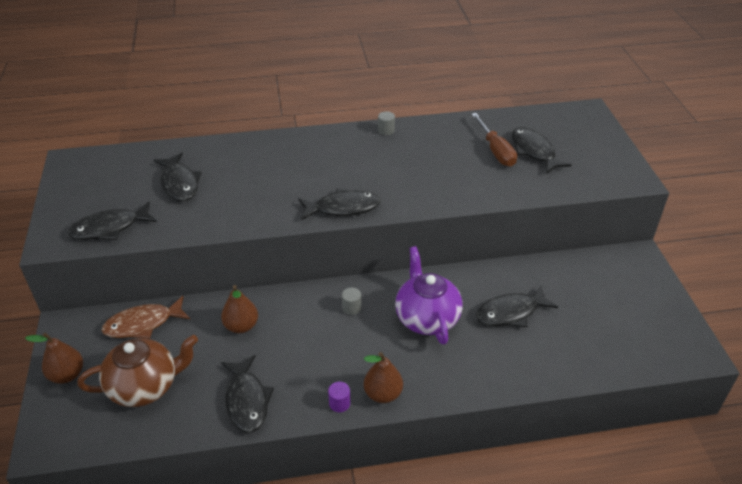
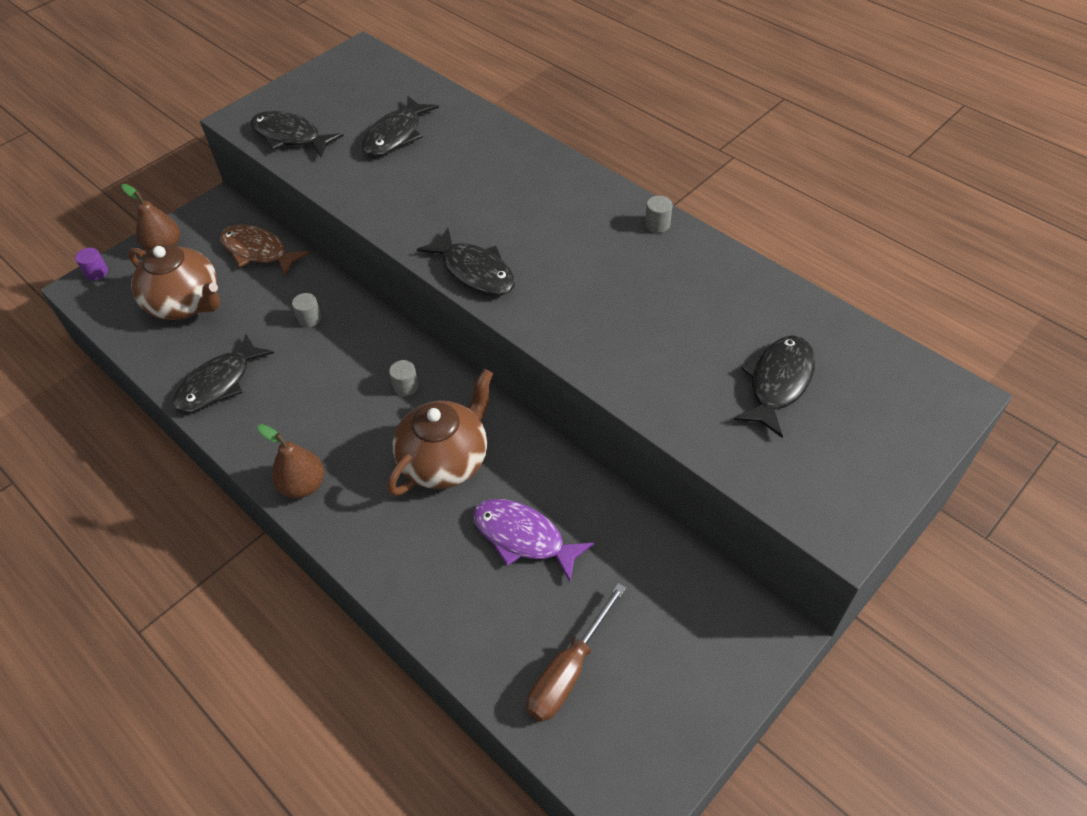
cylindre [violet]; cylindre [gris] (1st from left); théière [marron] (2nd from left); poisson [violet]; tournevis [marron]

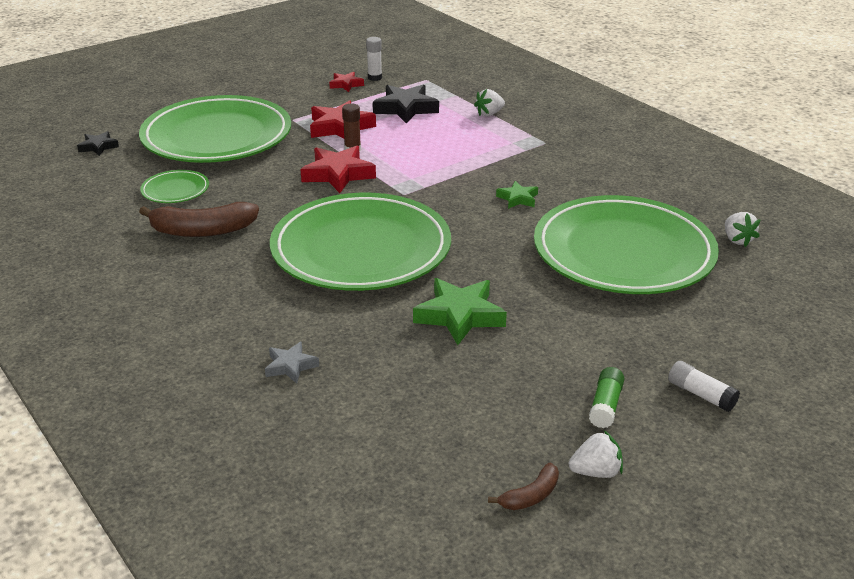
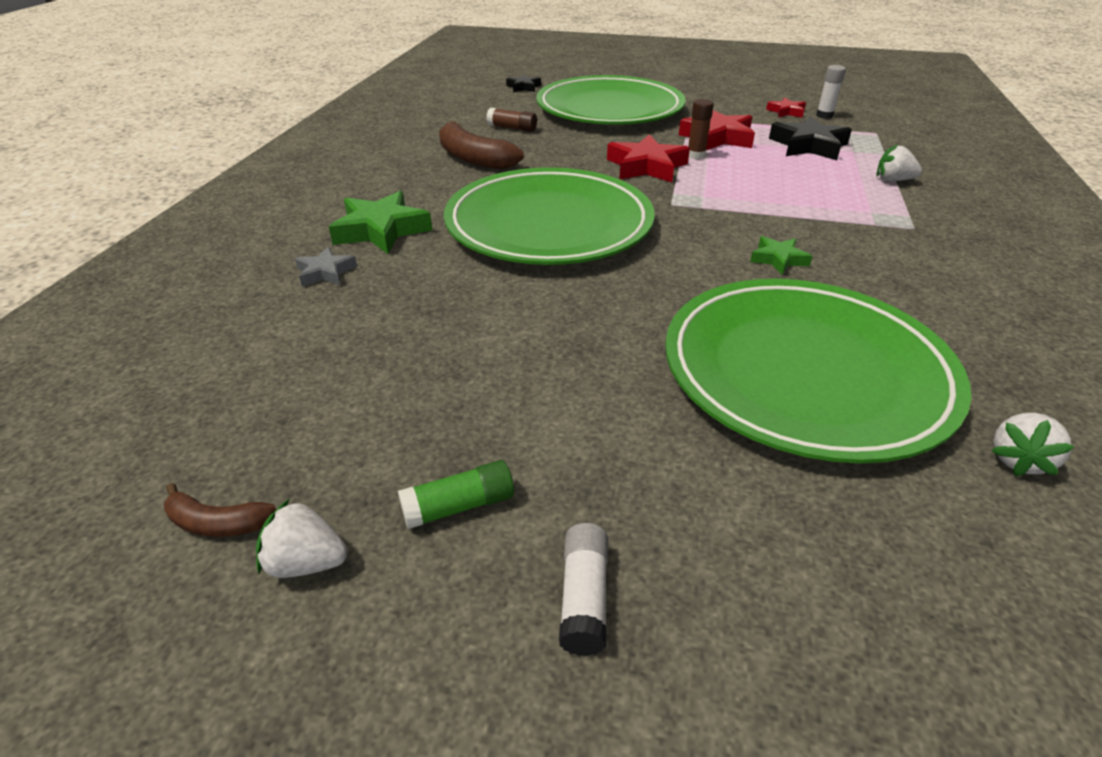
fraise [blanc] (1st from left); étoile [vert] (1st from left); bâton de colle [marron] (1st from left)

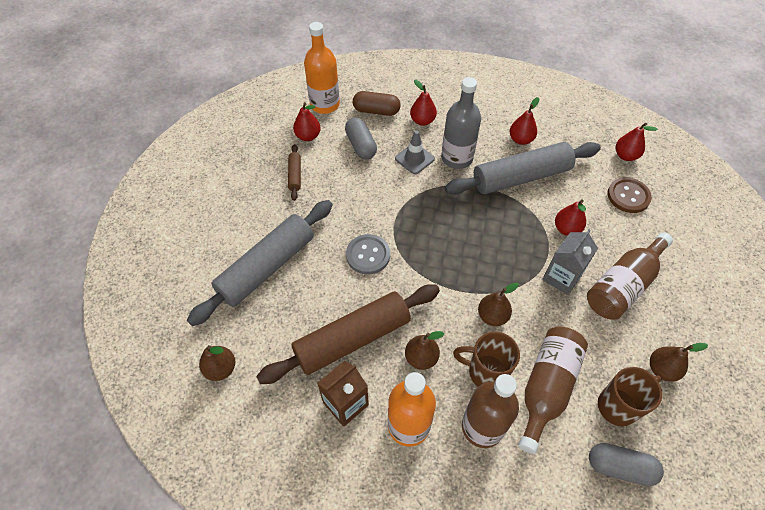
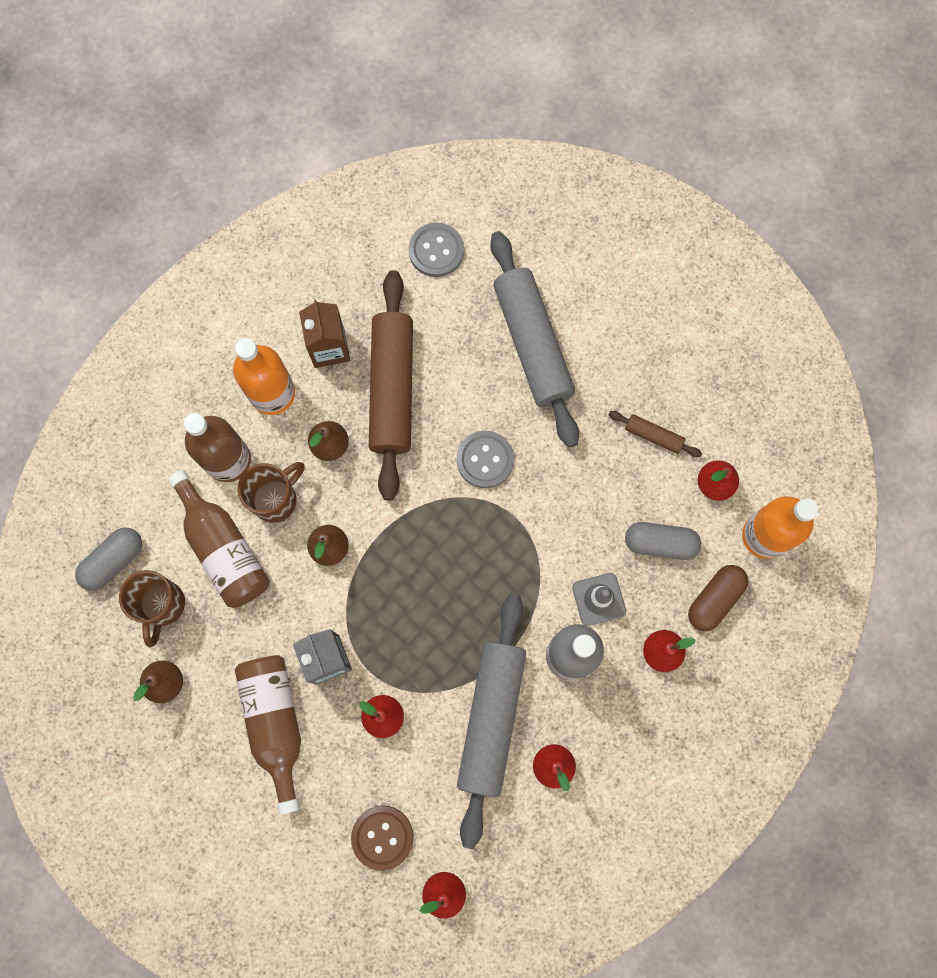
bouton [gris] (1st from left)

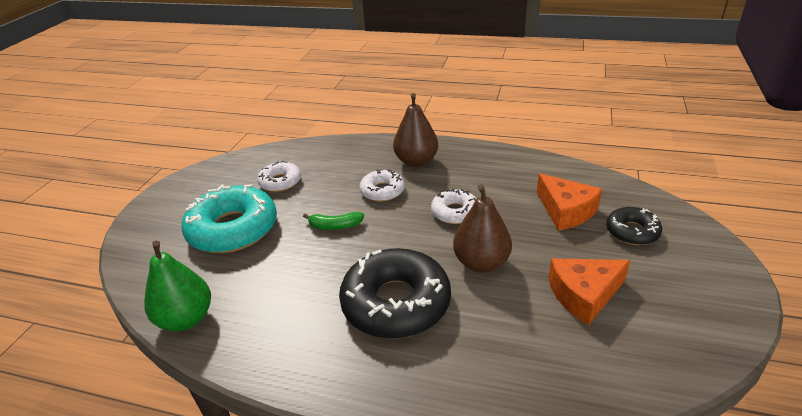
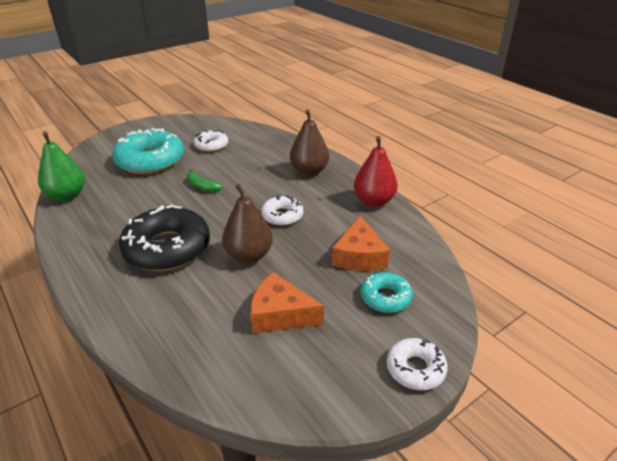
poire [rouge]; beignet [turquoise] (2nd from left); beignet [blanc] (3rd from left)

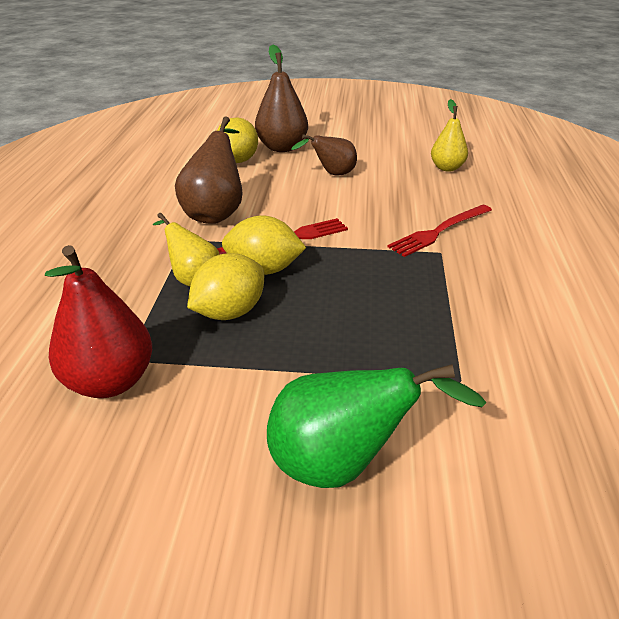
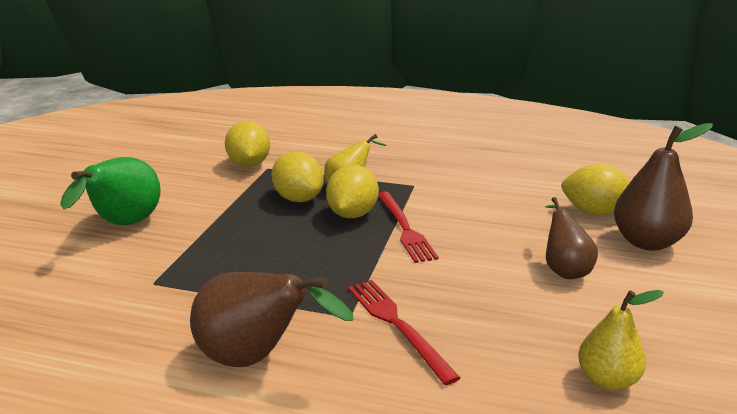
poire [marron] (1st from left); citron [jaune] (1st from left)

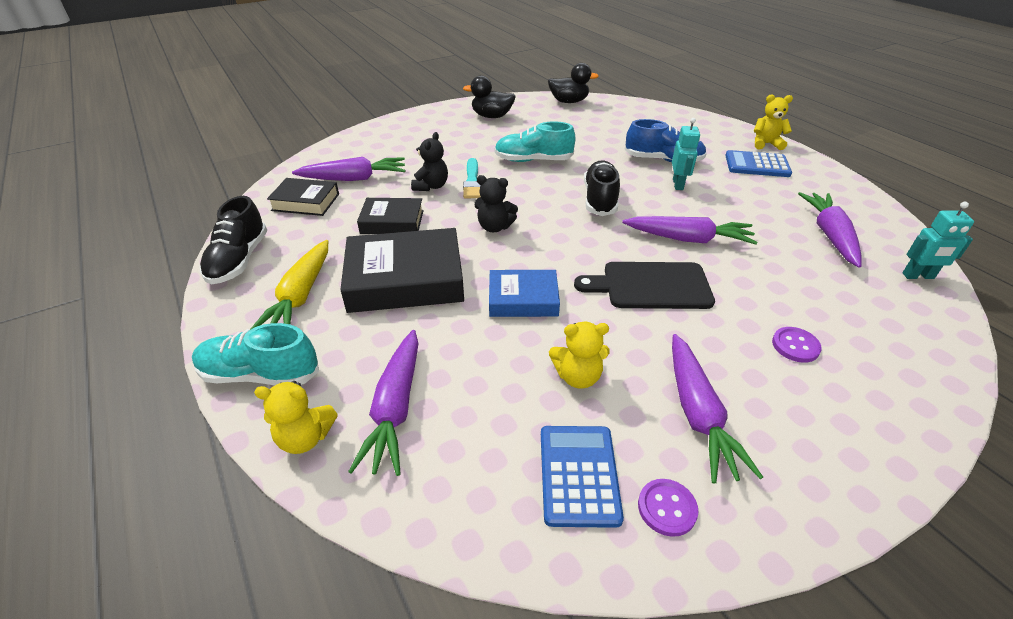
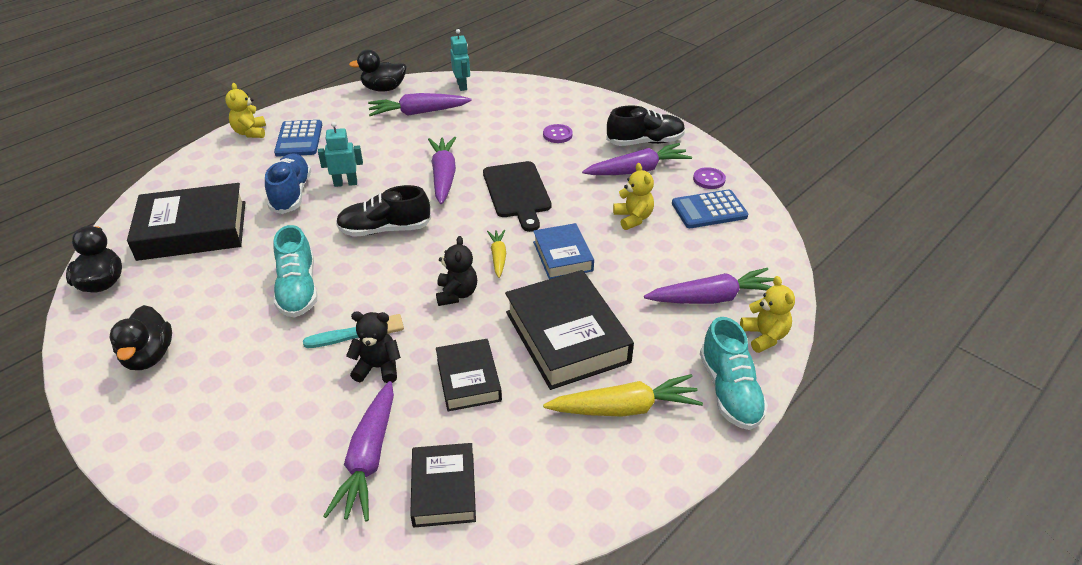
livre [noir] (1st from left); carotte [violet] (1st from left); canard [noir] (3rd from left); carotte [jaune] (1st from left); chaussure [noir] (2nd from left)

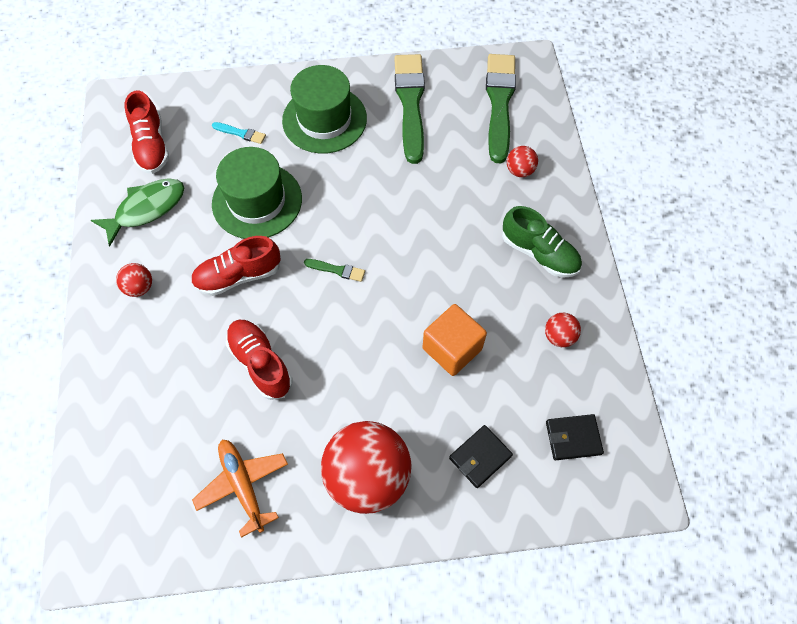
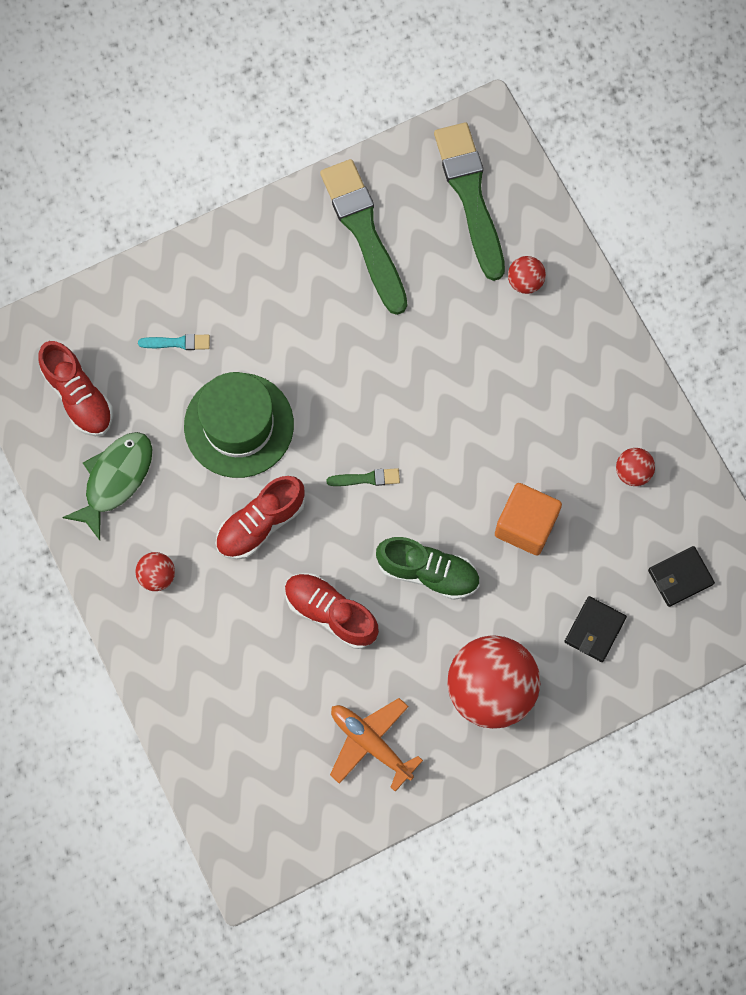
chaussure [vert]; chapeau [vert] (2nd from left in the first image)

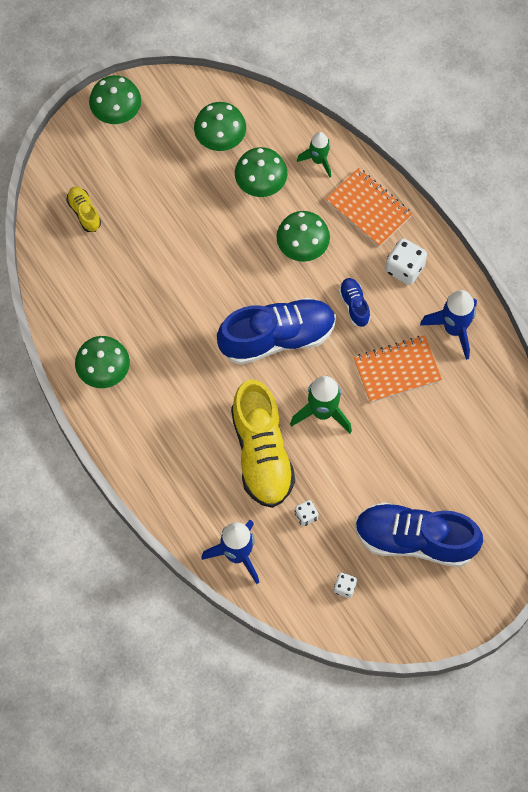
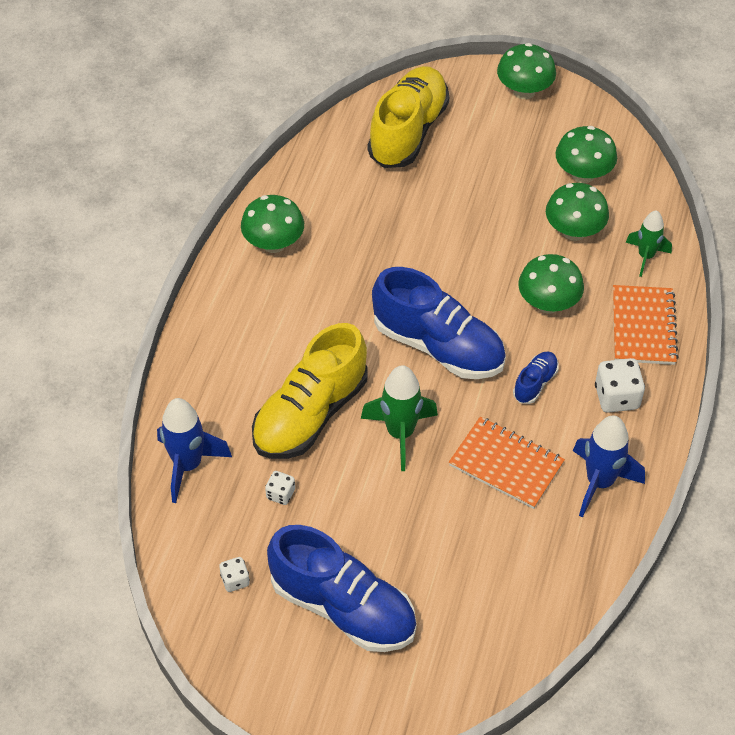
chaussure [bleu] (1st from left); chaussure [jaune] (2nd from left)

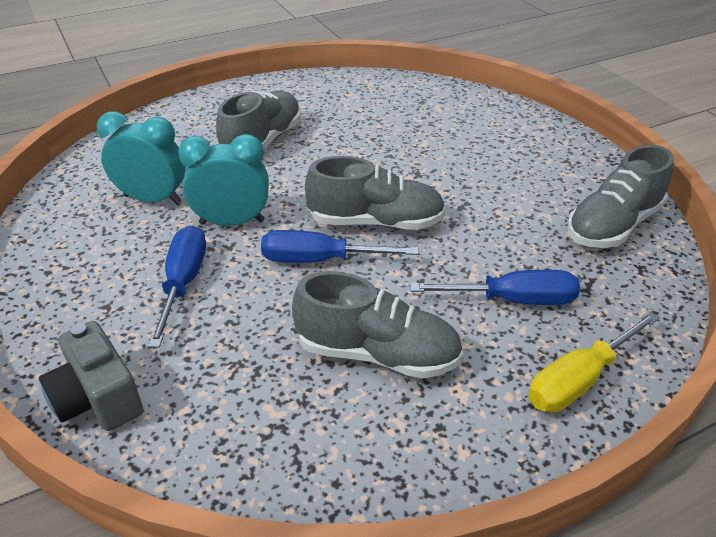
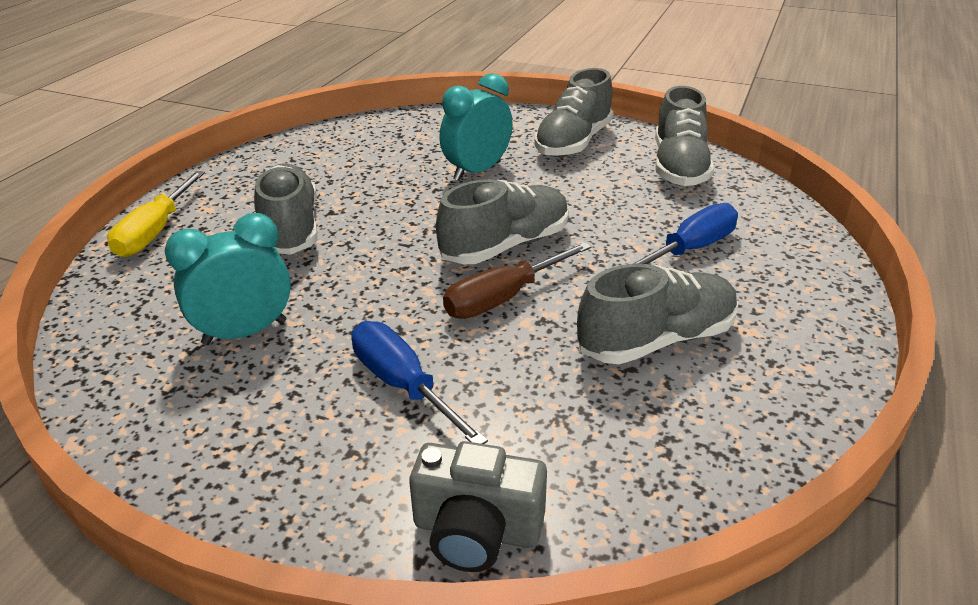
tournevis [jaune]; réveil [turquoise] (2nd from left); tournevis [marron]; chaussure [gris] (3rd from left)

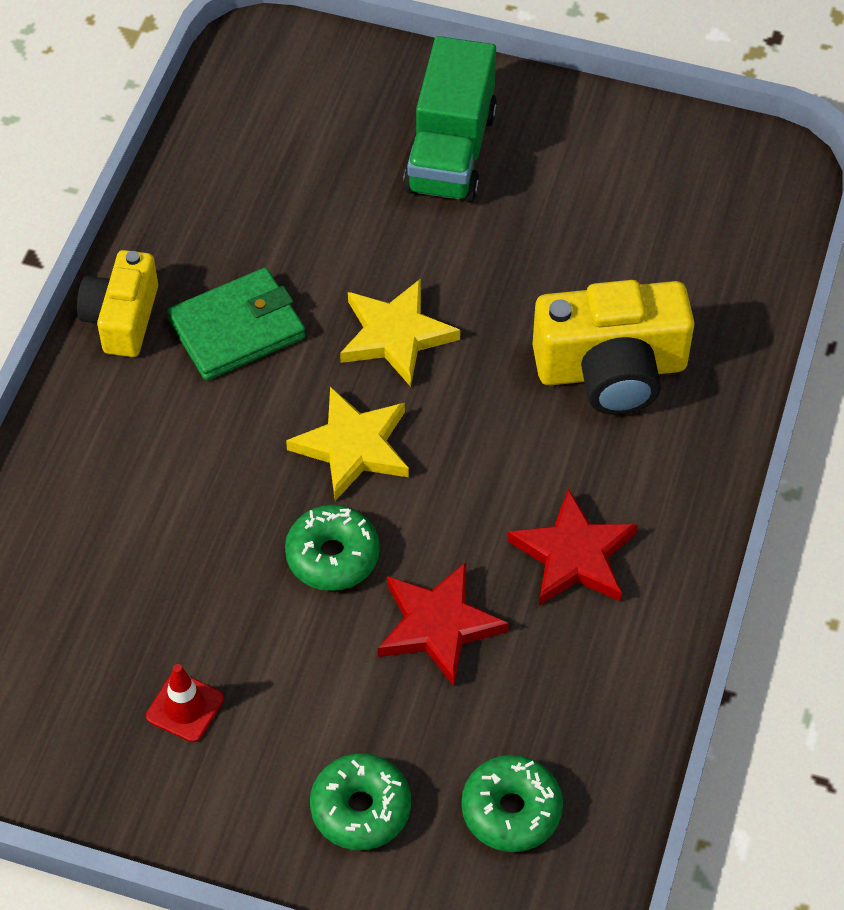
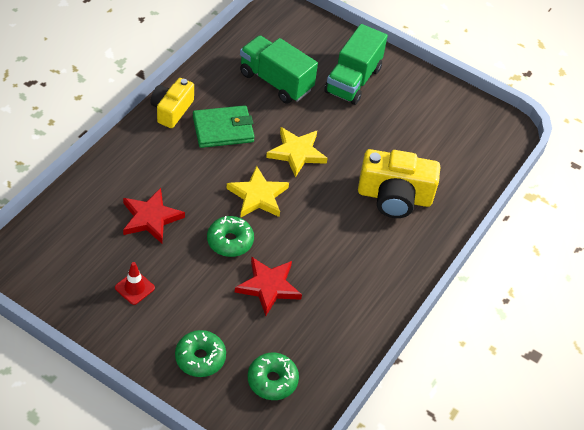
étoile [rouge] (1st from left); camion [vert] (1st from left)

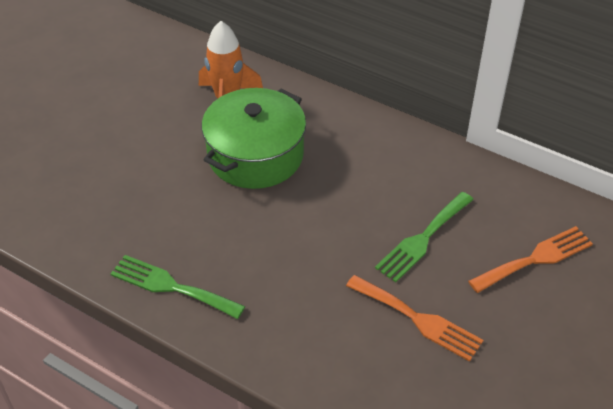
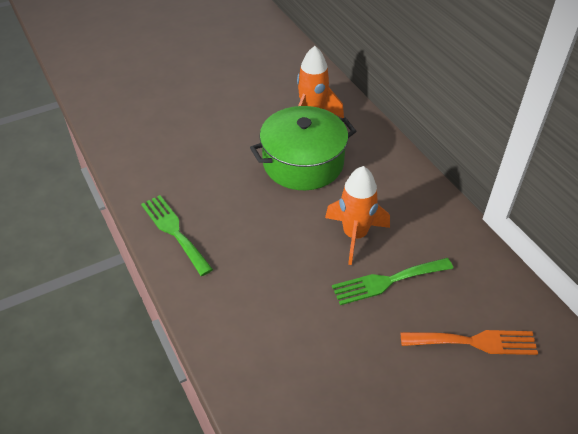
fusée [orange] (2nd from left); fourchette [orange] (1st from left in the first image)

